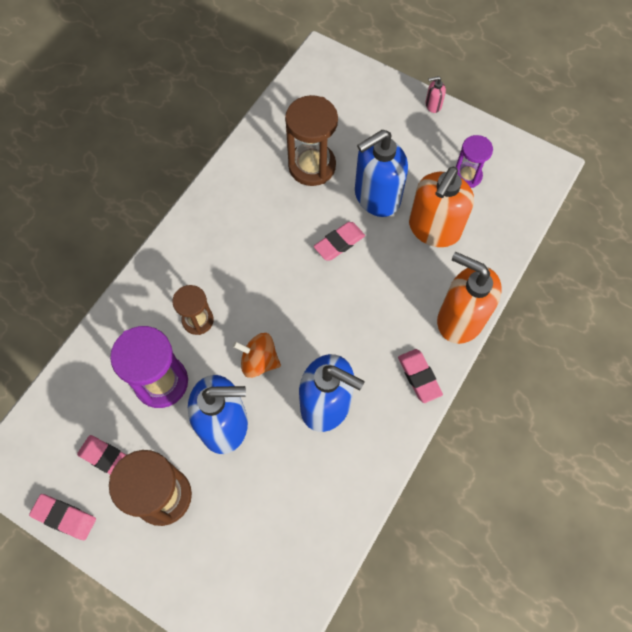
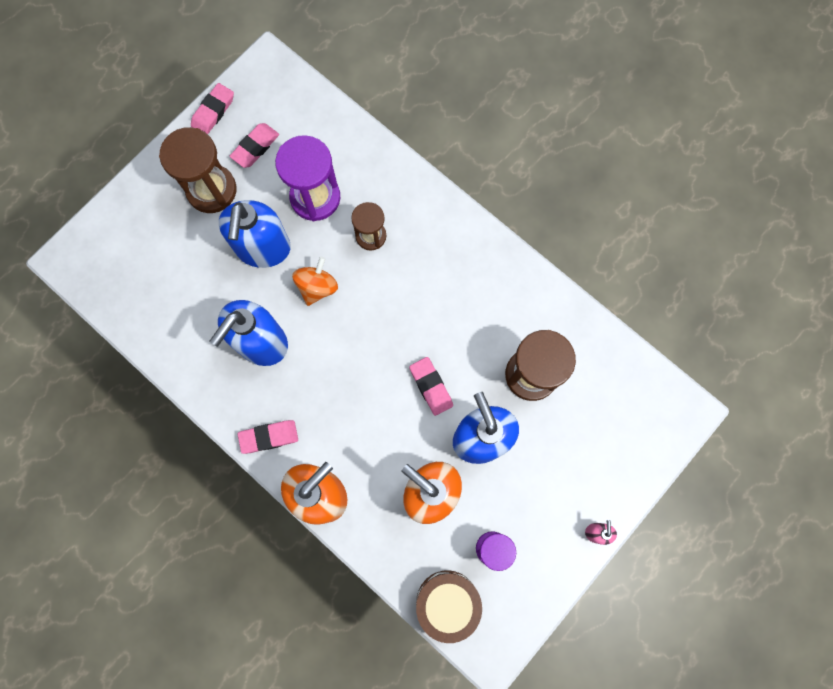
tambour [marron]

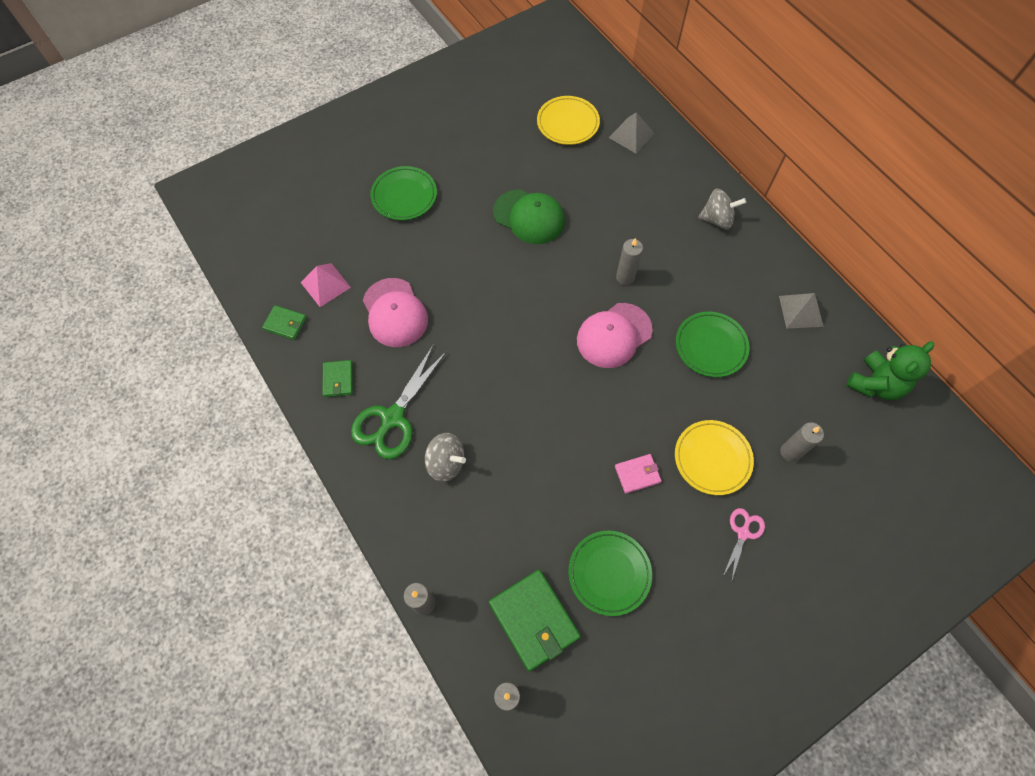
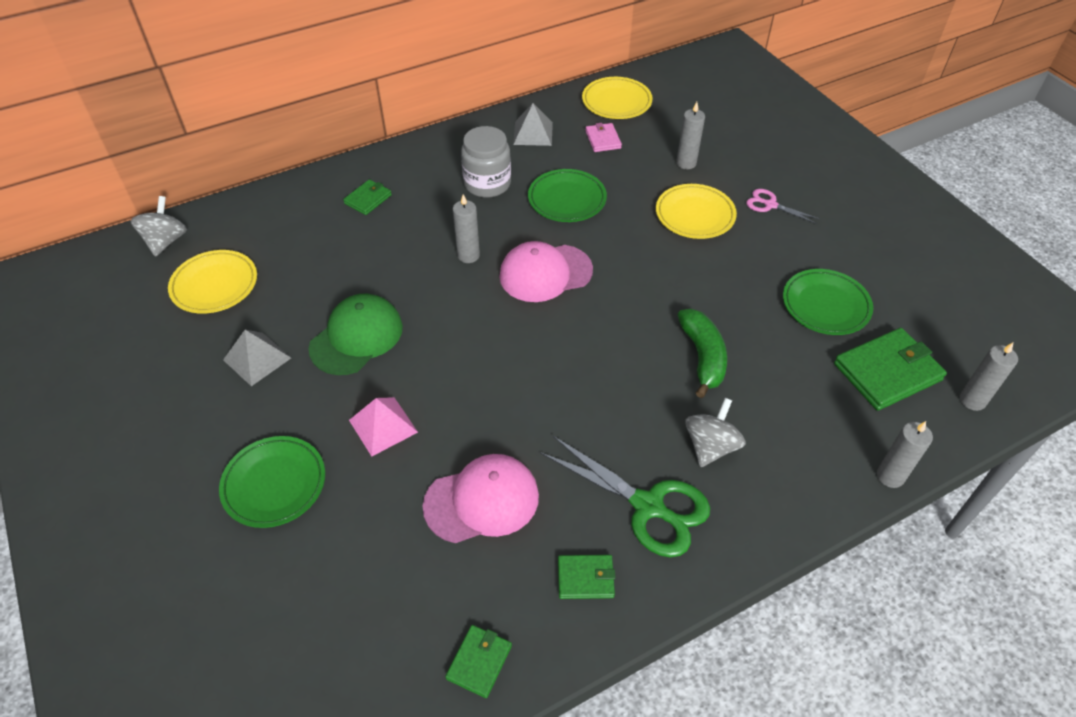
toupie [gris] (1st from left); pyramide [gris] (1st from left); portefeuille [vert] (1st from left); pyramide [rose]; bocal [gris]; casquette [rose] (2nd from left); assiette [jaune] (2nd from left); portefeuille [rose]; banane [vert]

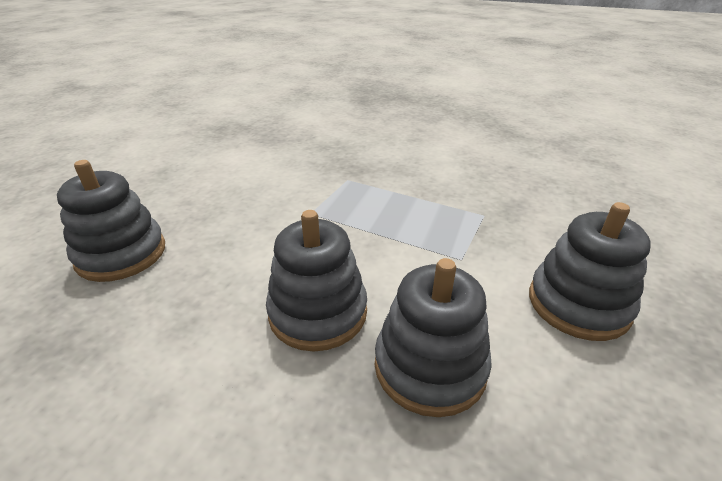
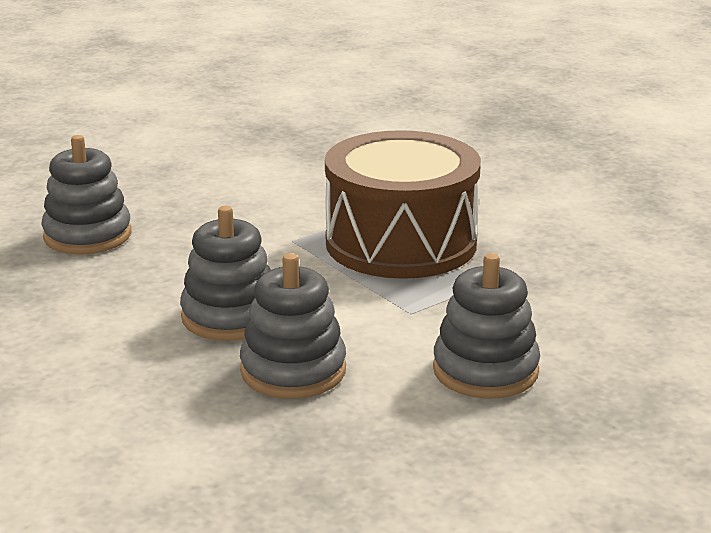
tambour [marron]

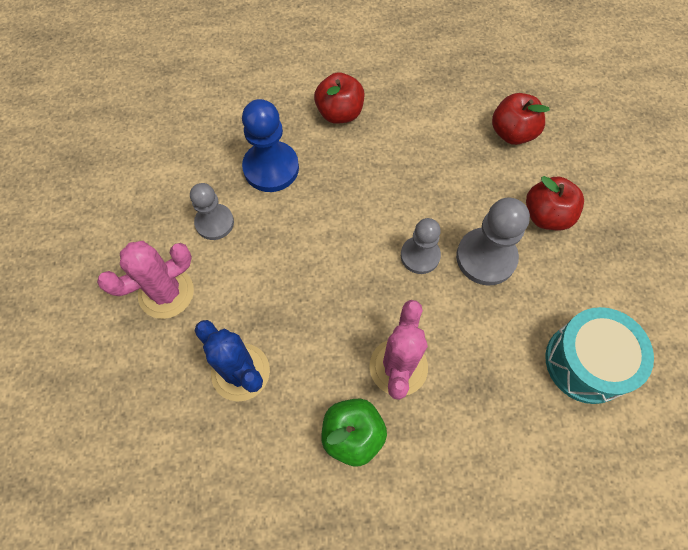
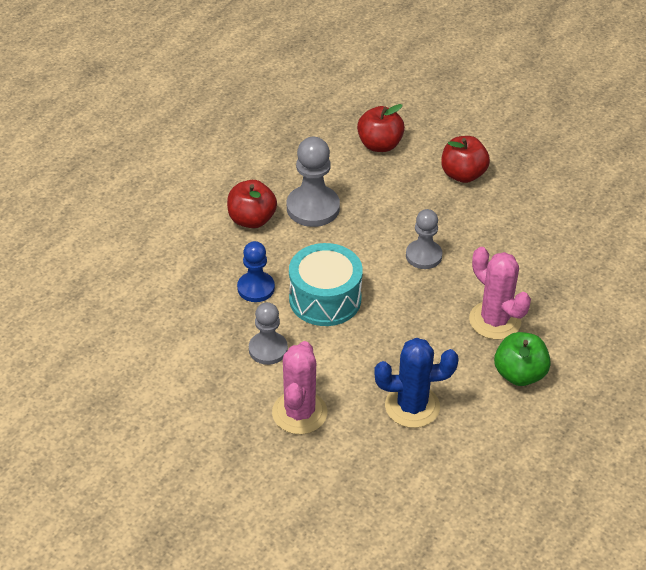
pion [bleu]; pion [gris] (2nd from left); tambour [turquoise]

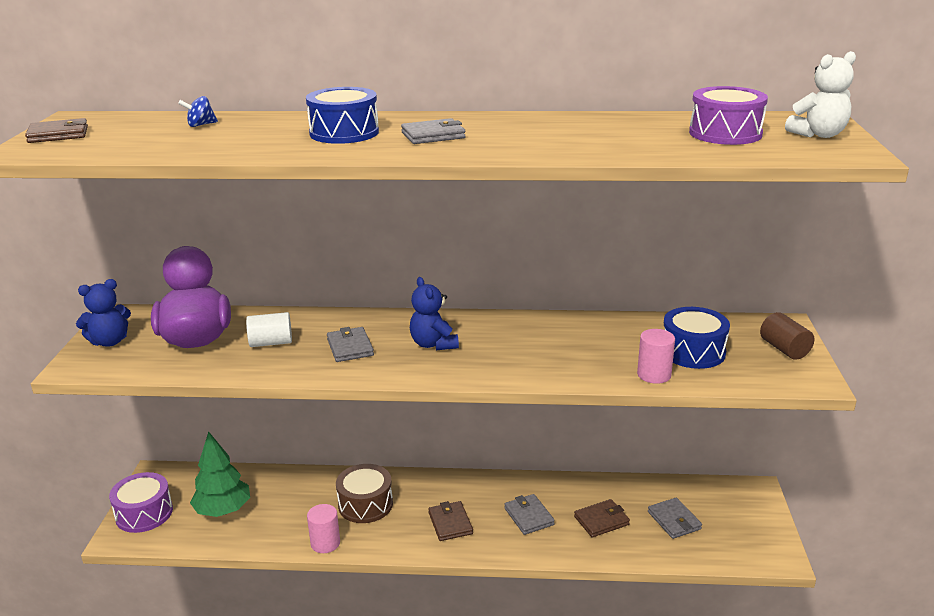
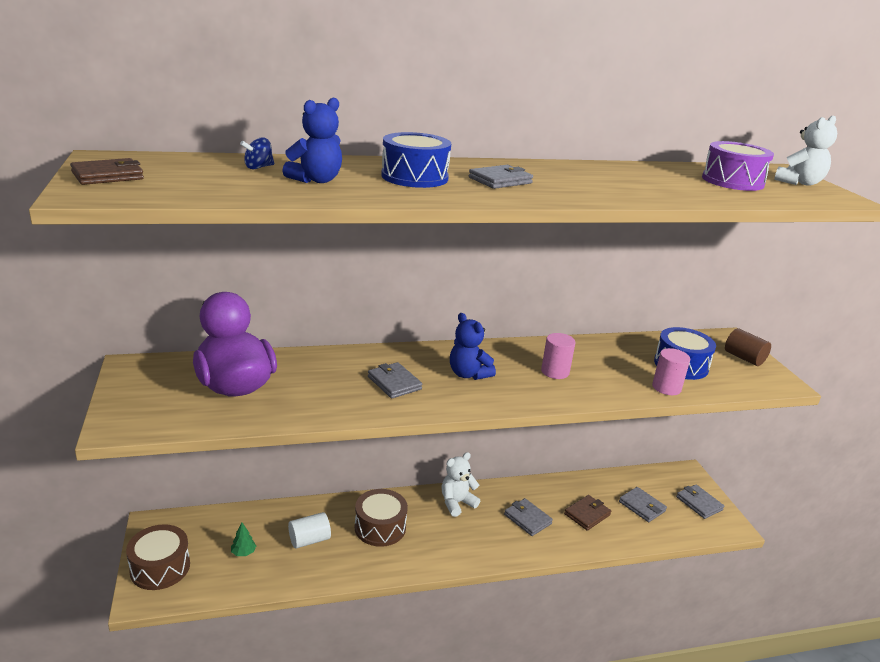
tambour [marron] (1st from left); arbre [vert]; ours en peluche [bleu] (1st from left); cylindre [blanc]; ours en peluche [blanc] (1st from left); cylindre [rose] (1st from left); portefeuille [gris] (5th from left); portefeuille [marron] (2nd from left in the first image)

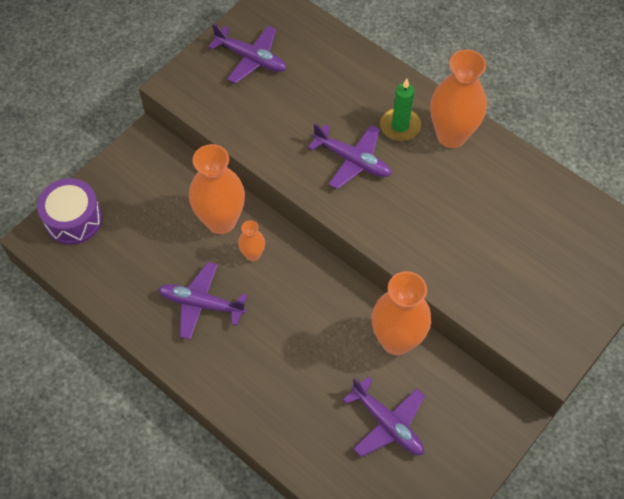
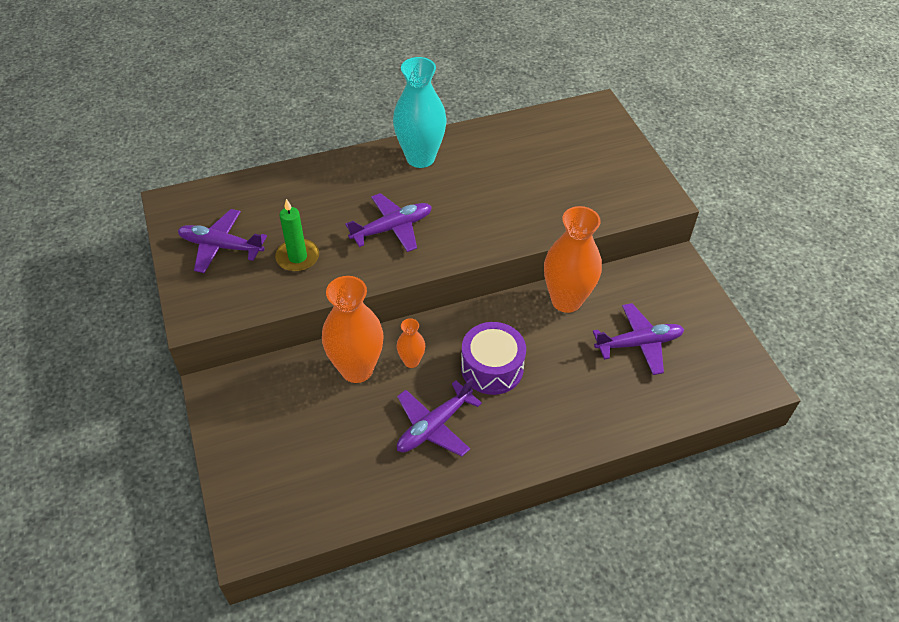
avion [violet] (1st from left); bougie [vert]; vase [turquoise]; tambour [violet]

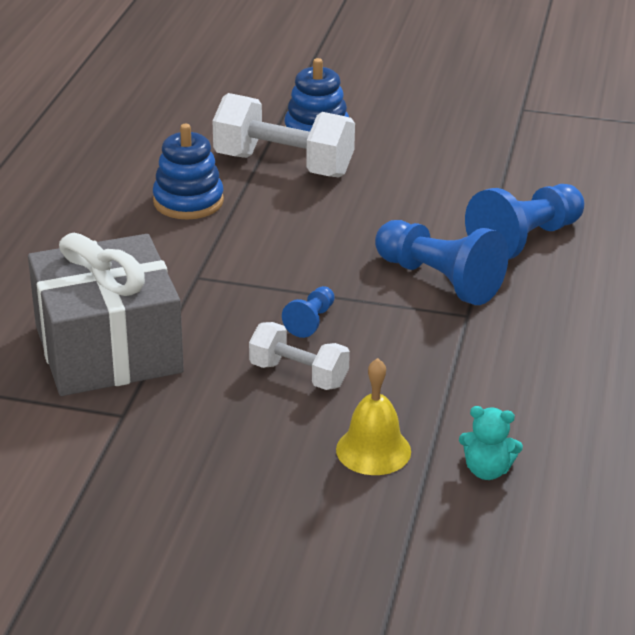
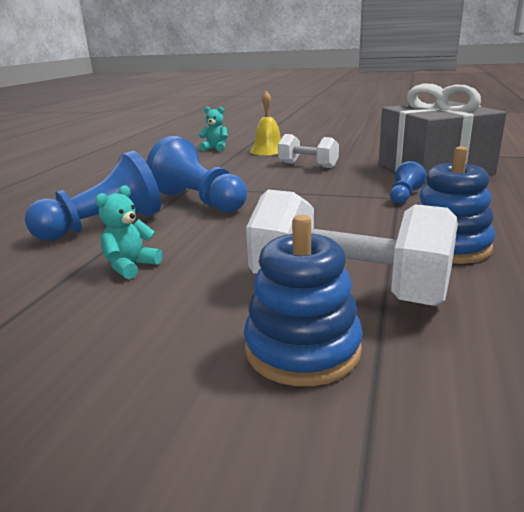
ours en peluche [turquoise] (1st from left); pion [bleu] (3rd from left)

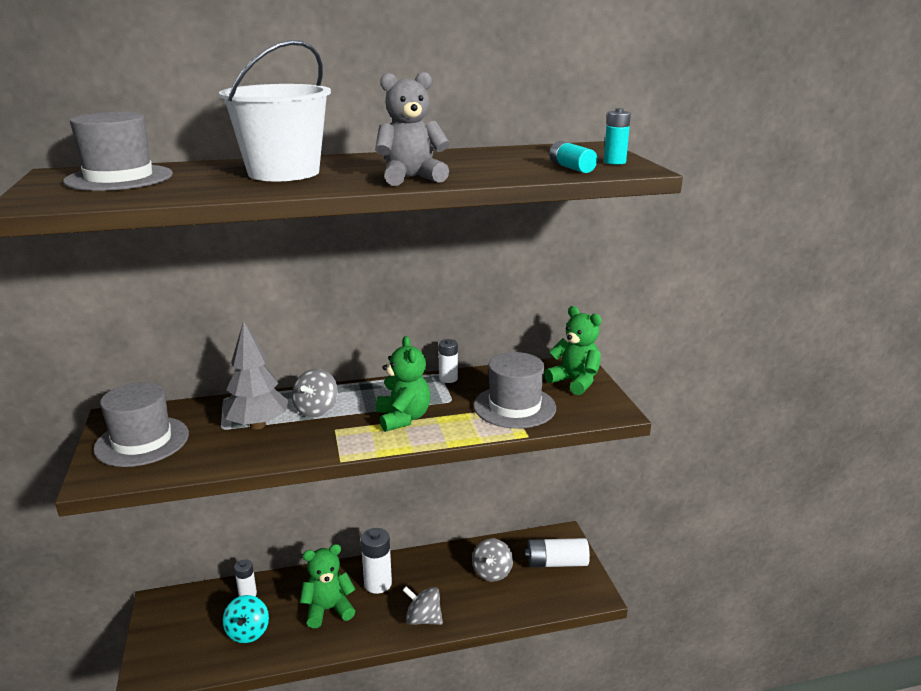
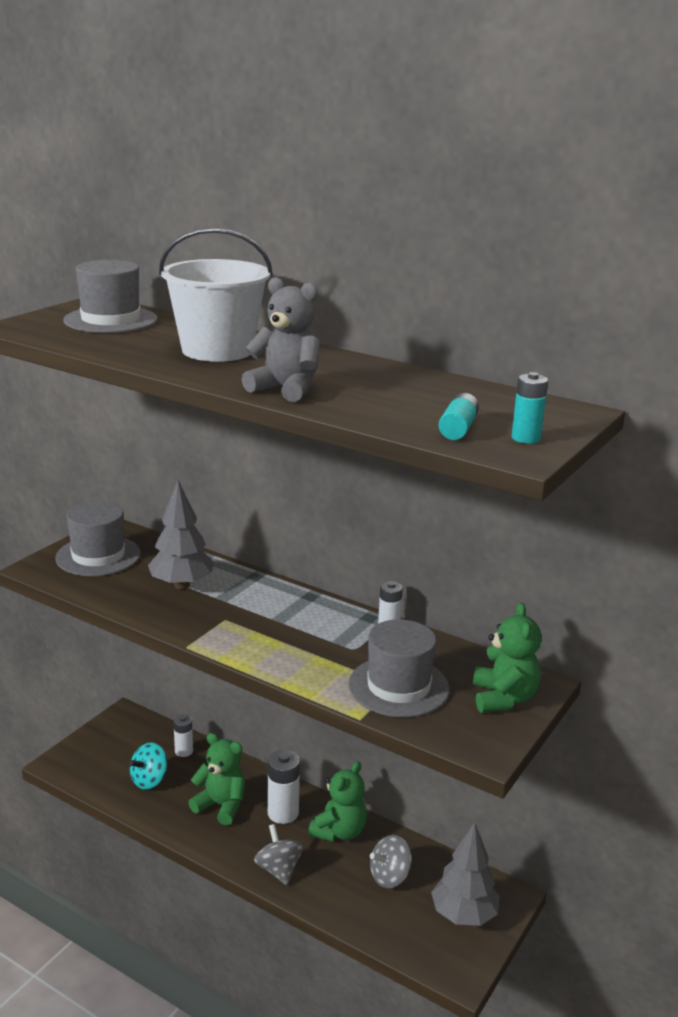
ours en peluche [vert] (2nd from left); arbre [gris] (2nd from left); toupie [gris] (1st from left in the first image)

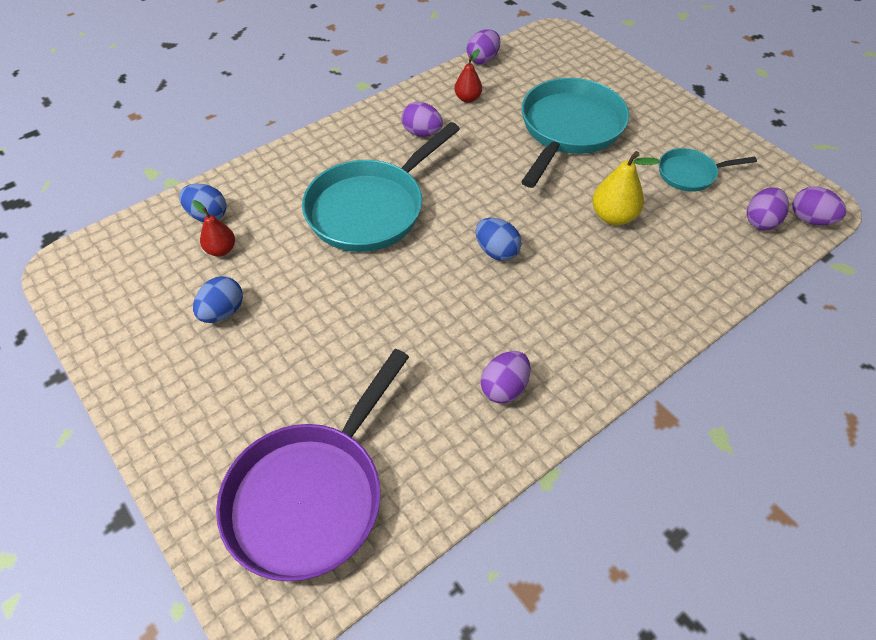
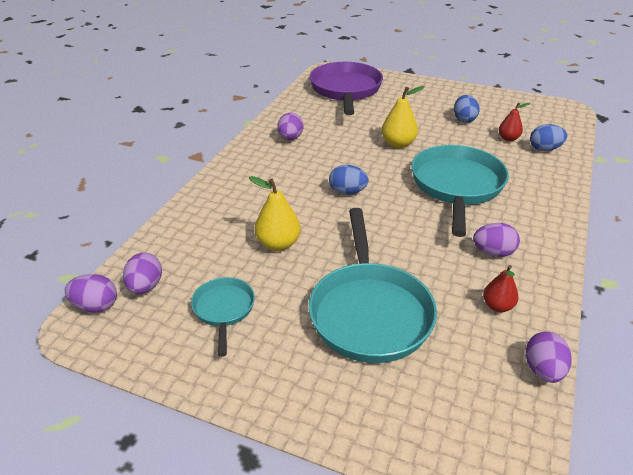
poêle [turquoise] (1st from left); poire [jaune] (2nd from left)

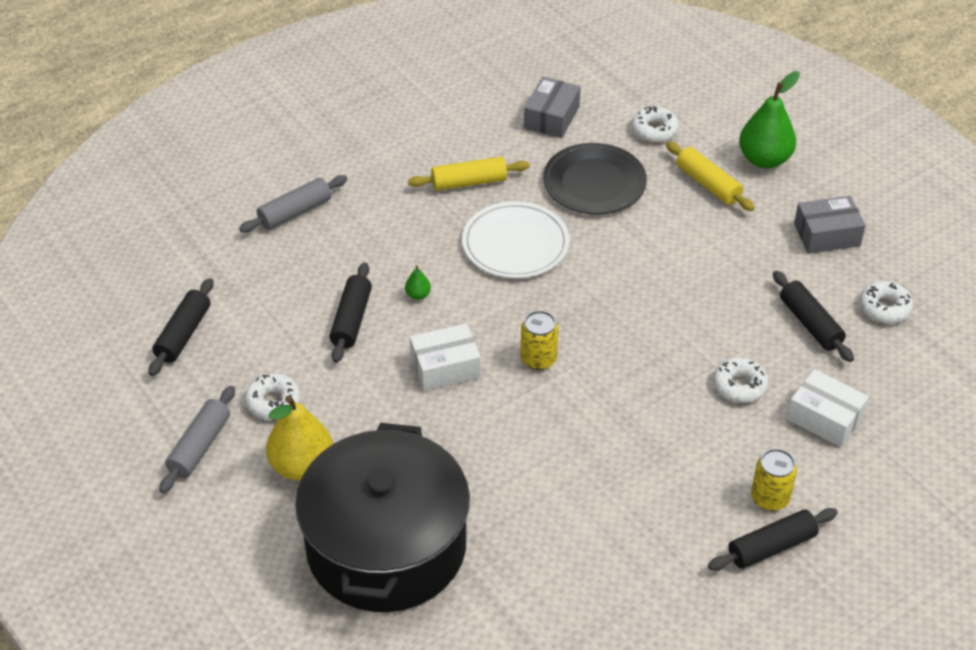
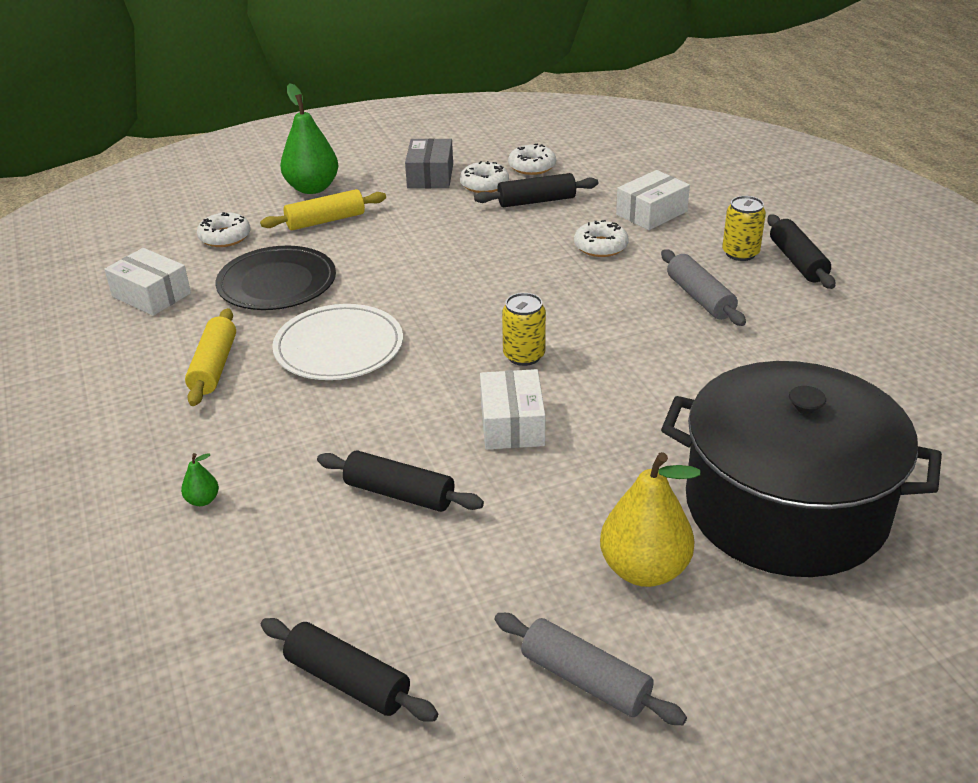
boîte [blanc] (1st from left); poire [vert] (1st from left); beignet [blanc] (2nd from left); rouleau à pâtisserie [gris] (2nd from left)

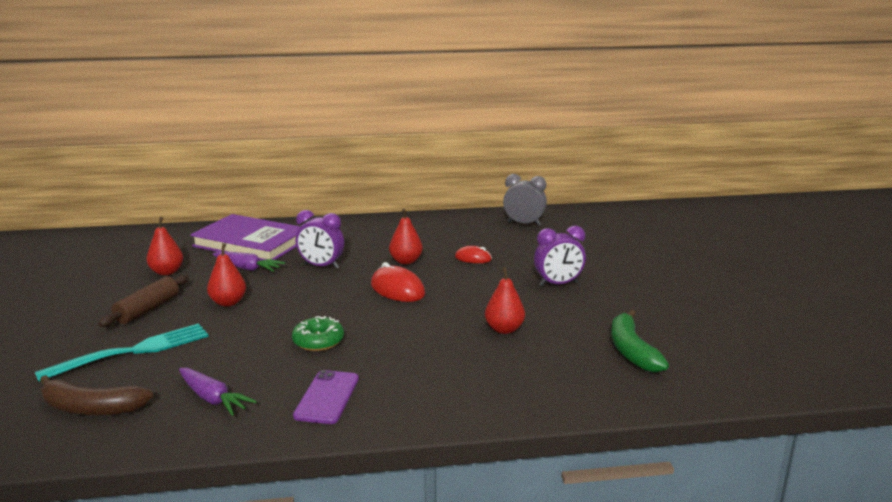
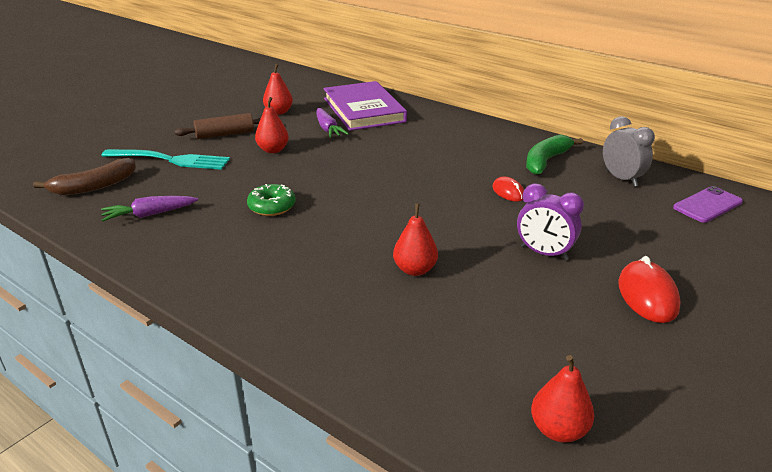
banane [marron]; carotte [violet] (1st from left); banane [vert]; poire [rouge] (4th from left); souris [rouge] (2nd from left); téléphone [violet]; réveil [violet] (1st from left in the first image)

